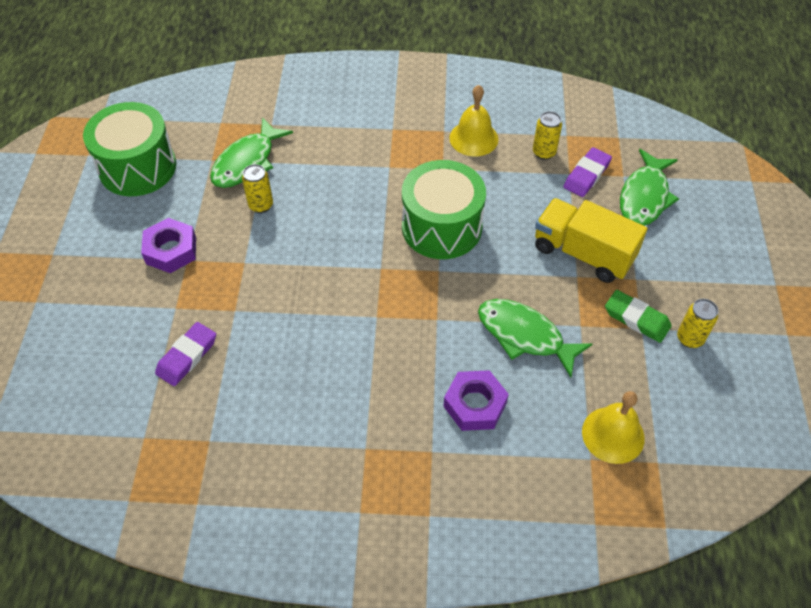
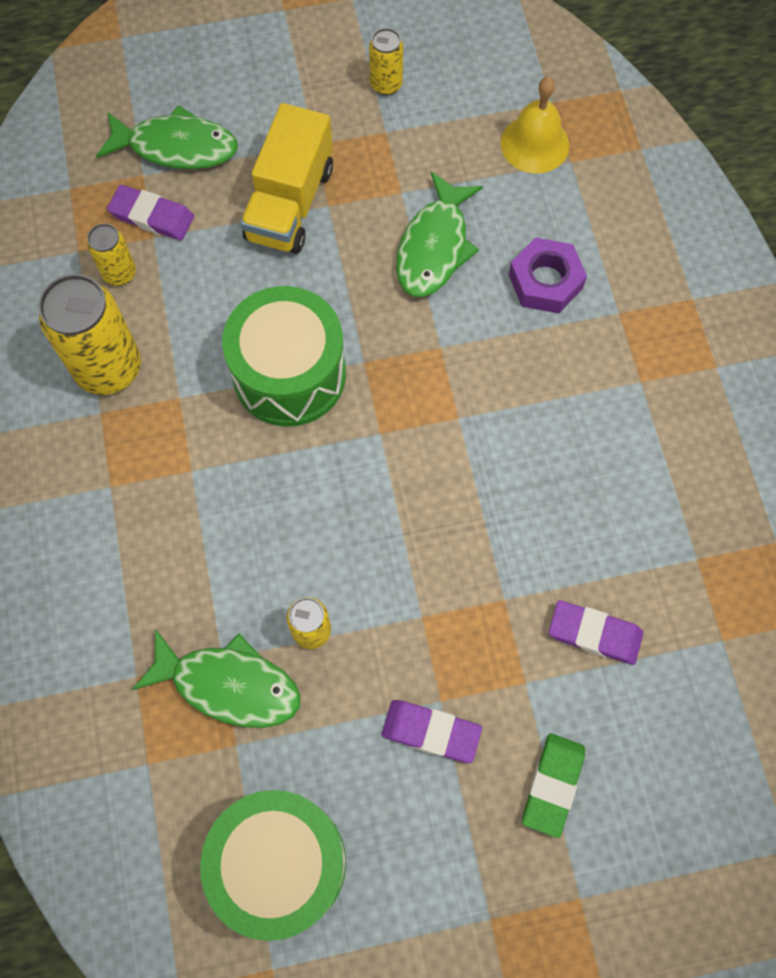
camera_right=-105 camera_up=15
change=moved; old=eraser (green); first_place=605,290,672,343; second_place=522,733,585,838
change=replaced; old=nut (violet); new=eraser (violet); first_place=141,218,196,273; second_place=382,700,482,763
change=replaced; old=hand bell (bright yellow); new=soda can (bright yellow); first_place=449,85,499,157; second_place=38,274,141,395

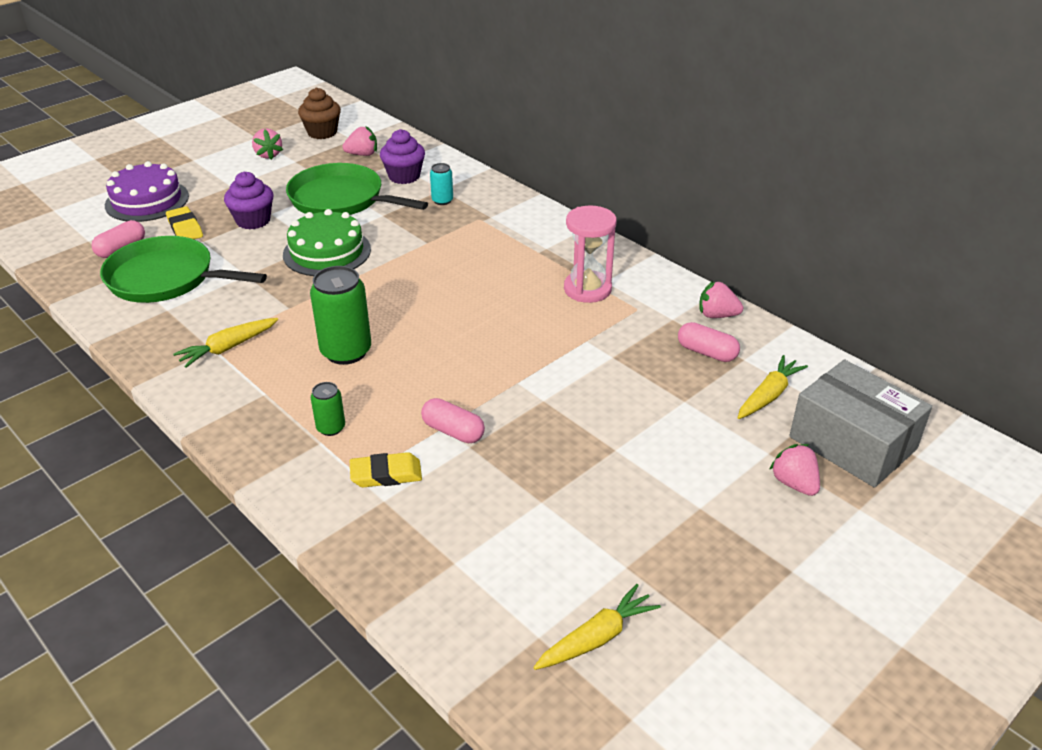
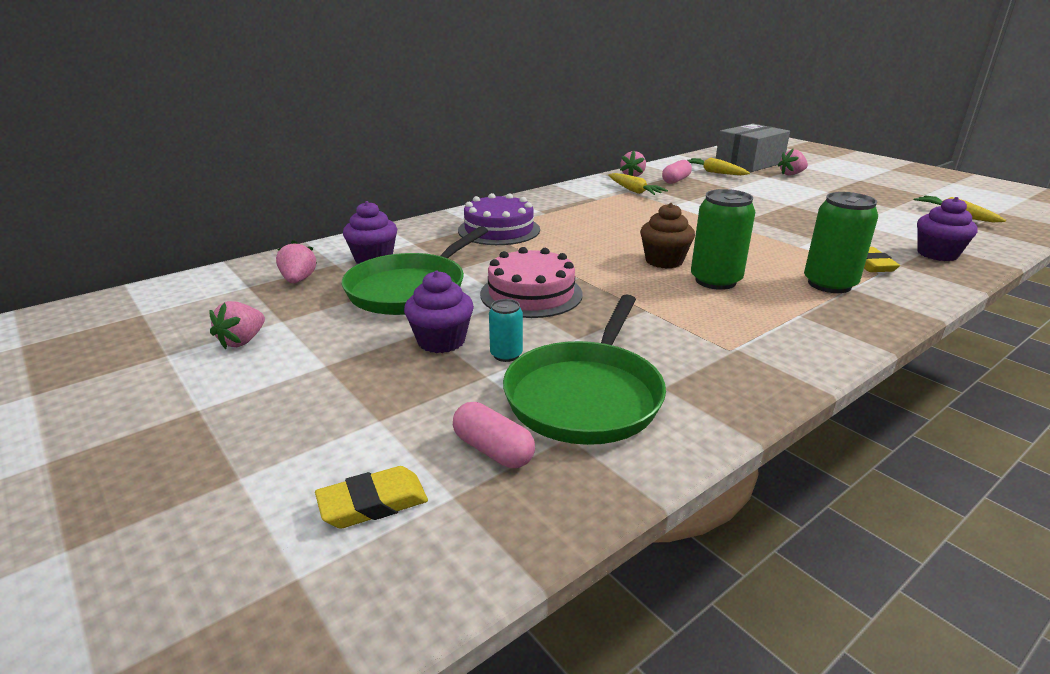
camera_right=-85 camera_up=-10
change=removed; old=pill (rosy); first_place=421,398,485,443
change=removed; old=sand timer (rosy); first_place=564,205,617,303
change=added; new=fairy cake (violet); second_place=917,197,978,261
change=moved; old=cake (violet); first_place=105,161,189,222; second_place=458,193,540,245
change=moved; old=eraser (bright yellow); first_place=166,206,203,239; second_place=315,466,428,529
change=moved; old=root vegetable (bright yellow); first_place=173,318,278,368; second_place=608,173,668,195
change=moved; old=fairy cake (dark brown); first_place=298,87,341,139; second_place=640,203,695,269
change=moved; old=soda can (turquoise); first_place=430,163,453,205; second_place=489,299,523,362
change=recoloured; old=cake (green); new=cake (rosy); first_place=283,209,371,276; second_place=480,247,583,318
change=turned; old=berry (rosy); first_place=252,129,283,160; second_place=210,301,265,349; degrees=135
change=resized; old=soda can (green); first_place=311,382,345,436; second_place=804,192,878,293; factor=1.93

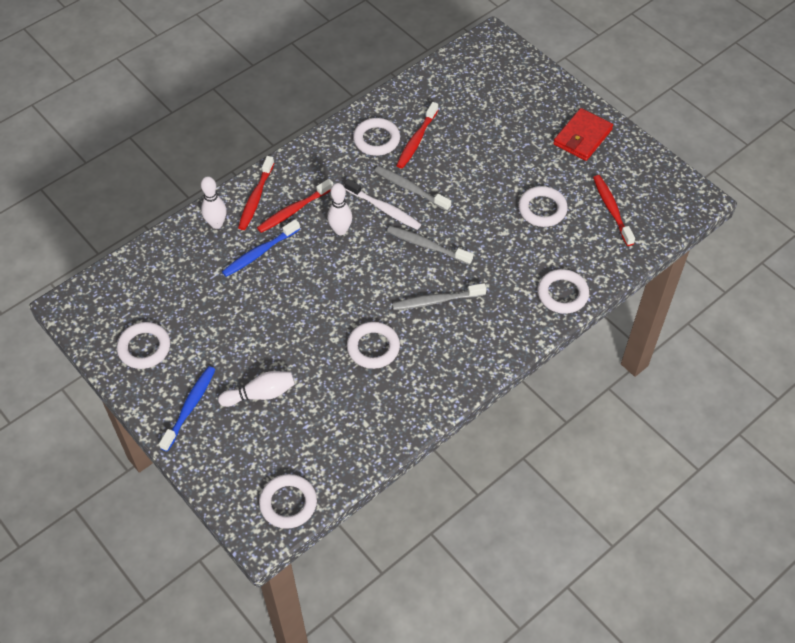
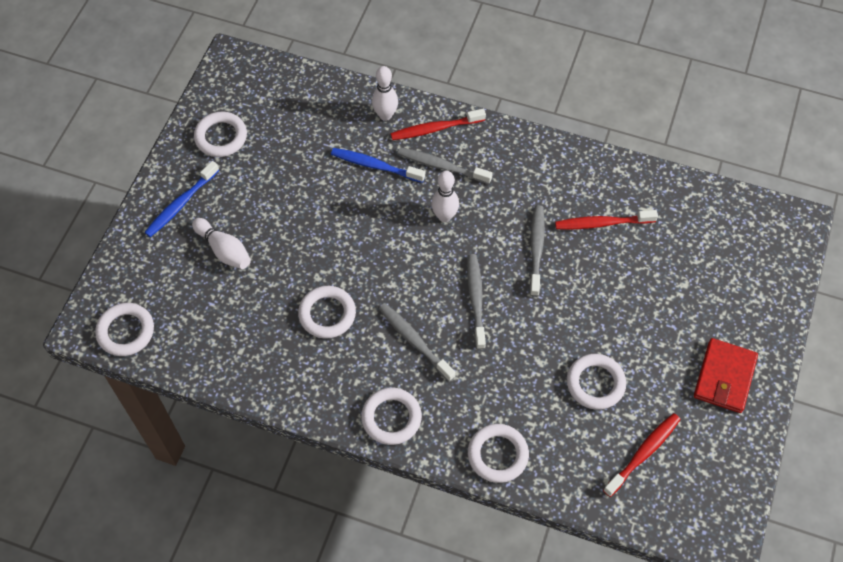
camera_right=60 camera_up=5
change=removed; old=toothbrush (snow-white); first_place=344,179,421,230
change=moved; old=hoop (snow-white); first_place=353,118,400,156; second_place=361,388,422,445
change=recoloured; old=toothbrush (crimson); new=toothbrush (gray); first_place=257,179,333,233; second_place=398,147,493,184
change=turned; old=toothbrush (royal blue); first_place=159,366,216,452; second_place=144,161,219,237; degrees=135
change=turned; old=wallet (crimson); first_place=553,108,613,161; second_place=694,338,758,413; degrees=-75

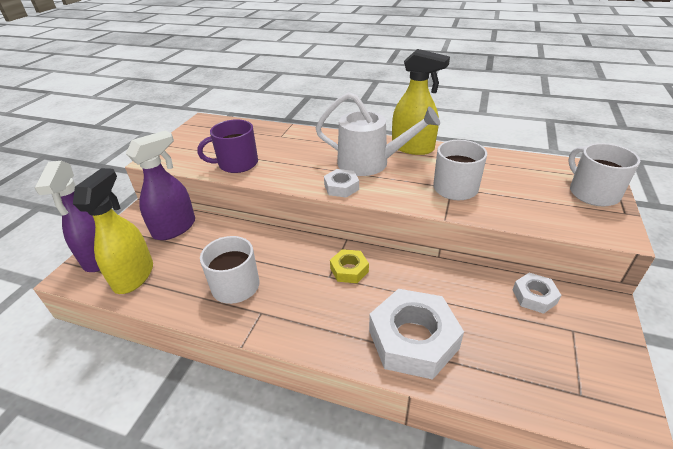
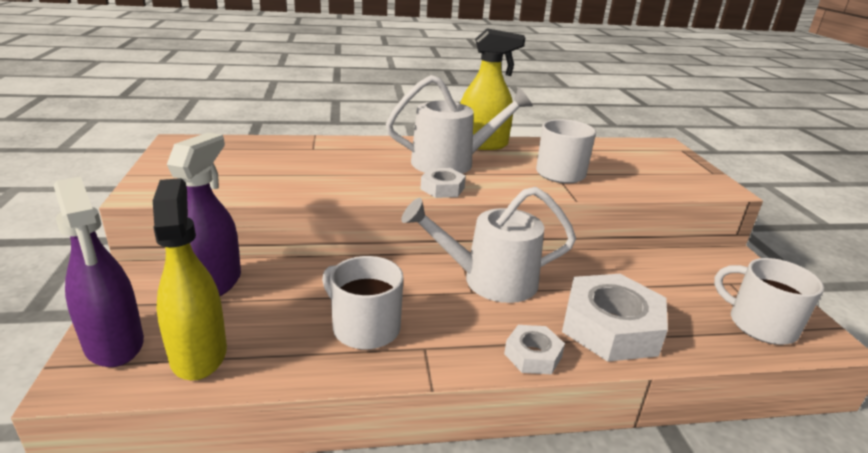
camera_right=-30 camera_up=-10
change=removed; old=tea mug (violet); first_place=197,119,258,173
change=moved; old=nut (snow-white); first_place=513,273,561,314; second_place=504,325,565,374
change=moved; old=tea mug (snow-white); first_place=568,143,640,206; second_place=714,258,824,345
change=replaced; old=nut (bright yellow); new=sprinkling can (snow-white); first_place=330,249,369,283; second_place=401,187,576,303

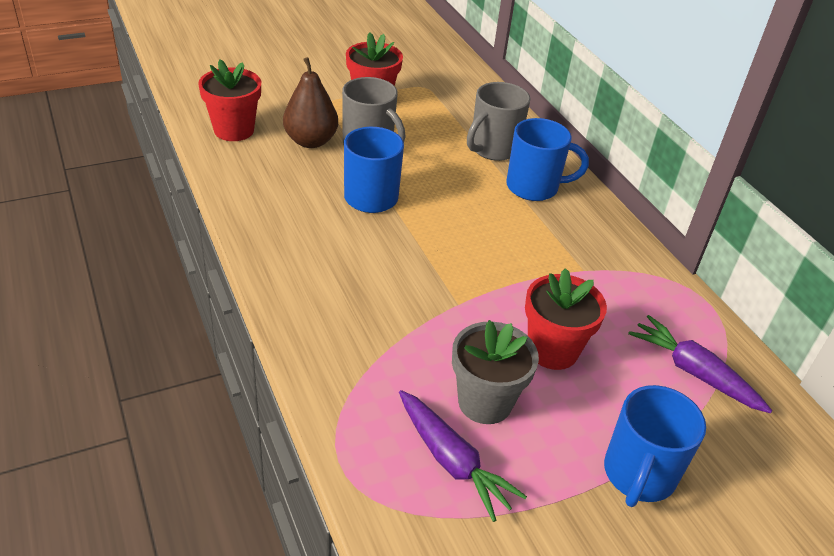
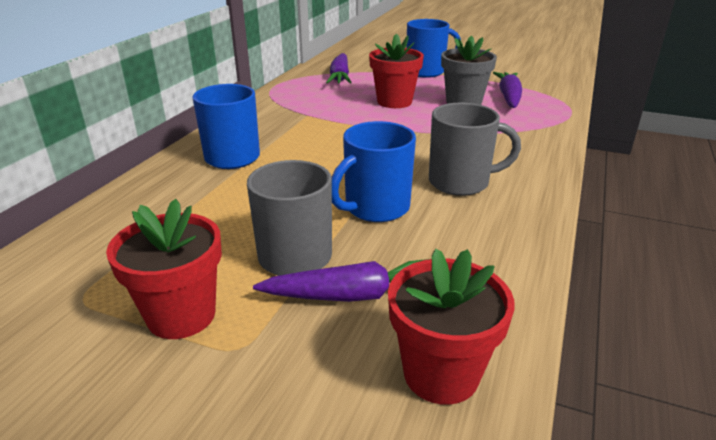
camera_right=-130 camera_up=-10
change=moved; old=tea mug (gray); first_place=467,82,530,161; second_place=429,103,521,196
change=replaced; old=pear (dark brown); new=root vegetable (violet); first_place=283,57,338,148; second_place=253,259,429,302

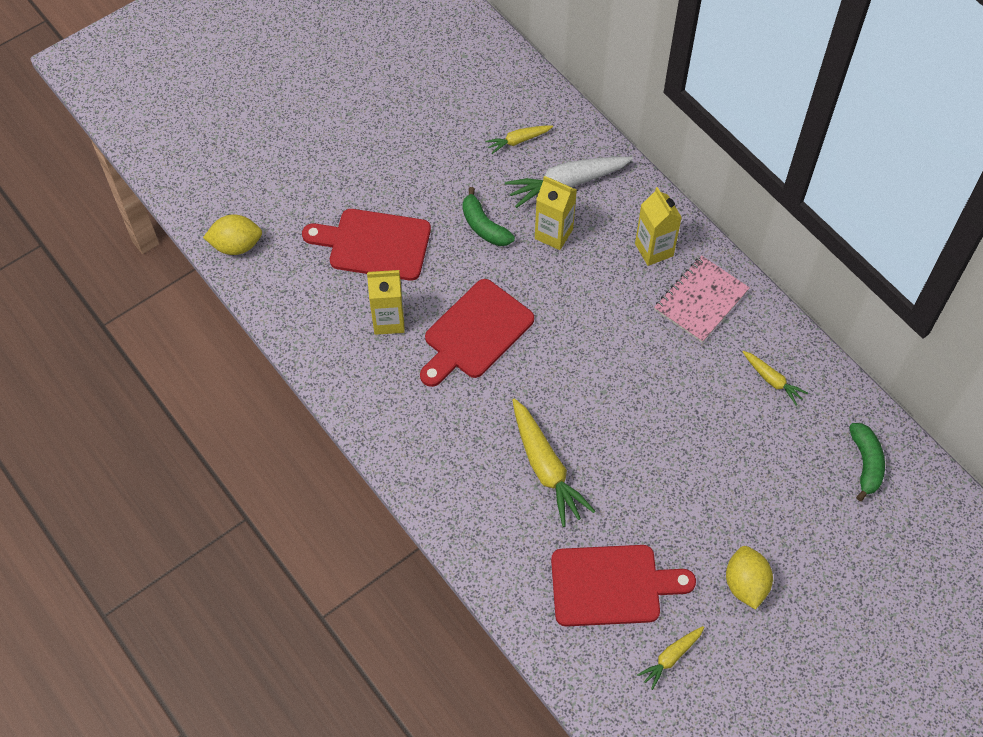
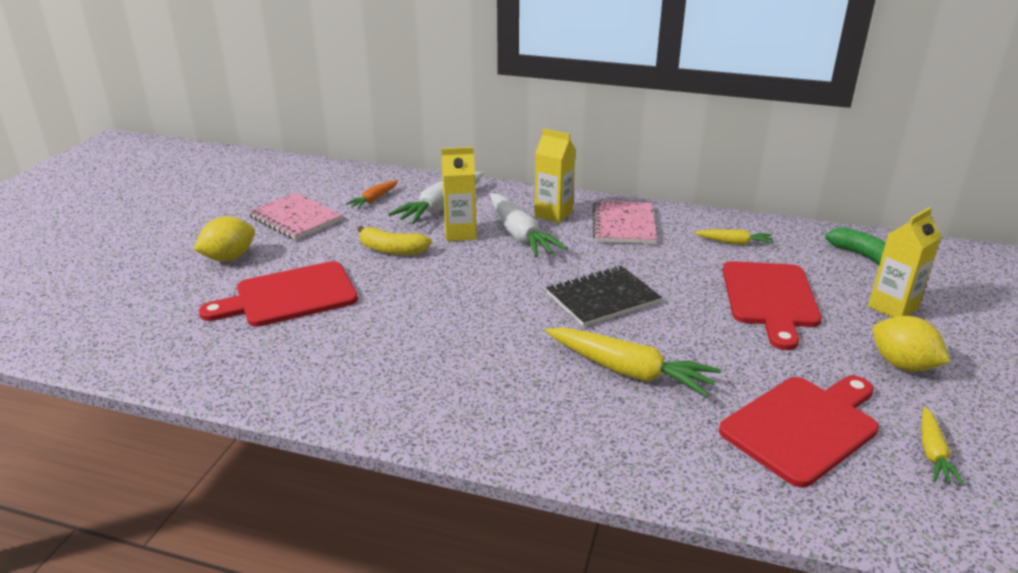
camera_right=-35 camera_up=-30
change=added; new=exercise book (rosy); second_place=248,193,343,240
change=added; new=root vegetable (snow-white); second_place=490,193,567,257
change=added; new=exercise book (jet-black); second_place=546,266,661,327
change=moved; old=lemon (bright yellow); first_place=203,214,262,255; second_place=193,217,255,261
change=moved; old=juice carton (bright yellow); first_place=367,270,405,335; second_place=868,207,941,317
change=moved; old=chopping board (crimson); first_place=420,279,534,387; second_place=723,261,822,350
change=recoloured; old=toy banana (green); new=toy banana (bright yellow); first_place=463,187,515,246; second_place=357,226,432,255
change=recoloured; old=root vegetable (bright yellow); new=root vegetable (orange); first_place=485,125,553,154; second_place=346,181,398,209

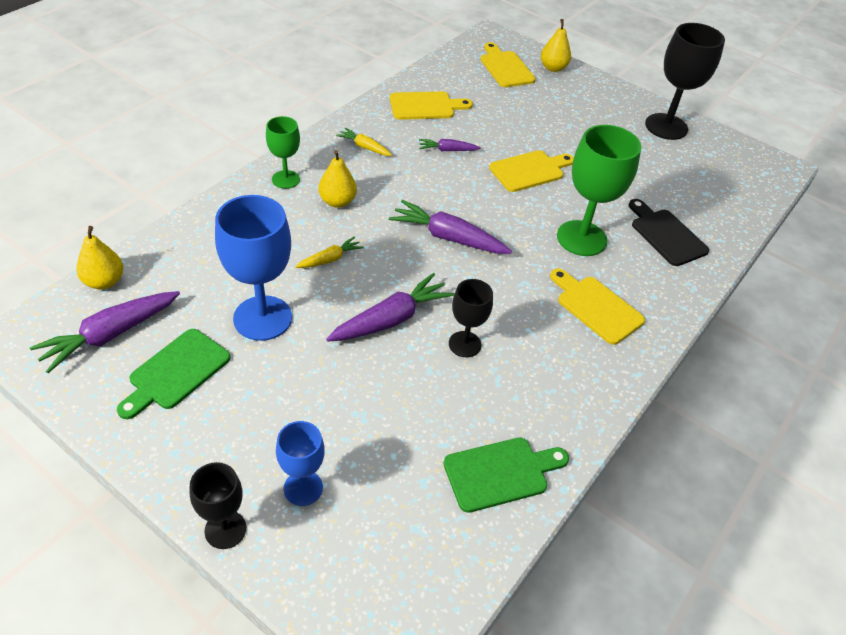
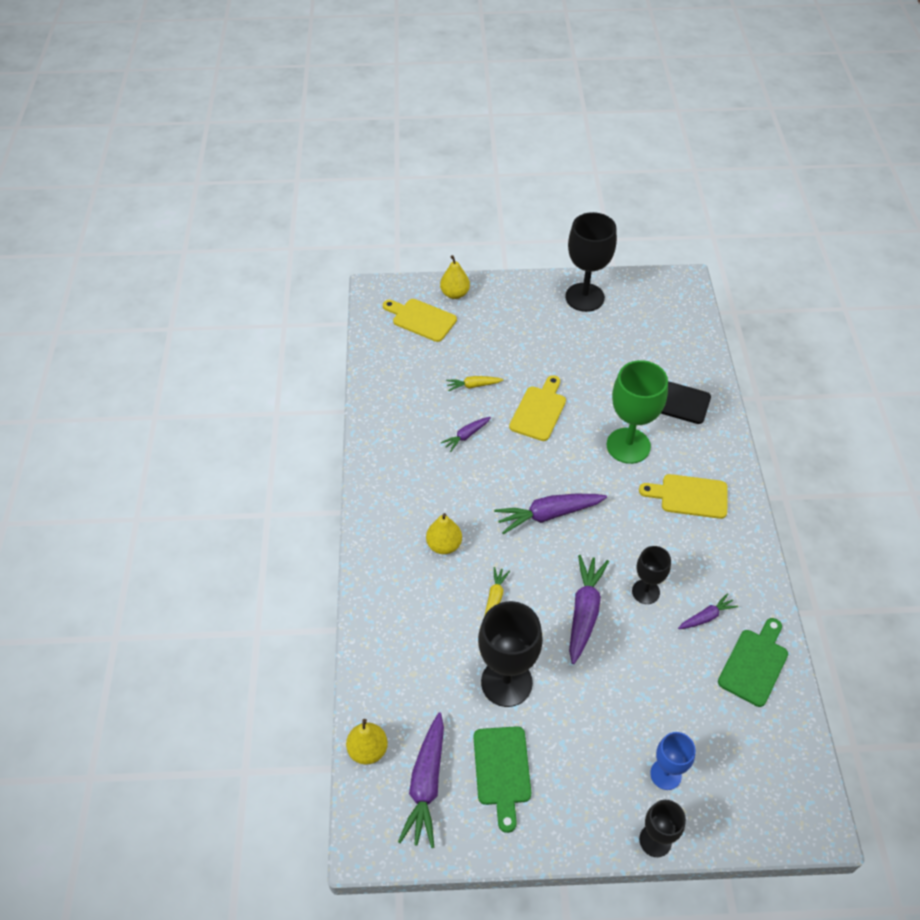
camera_right=-35 camera_up=5
change=removed; old=wine glass (green); first_place=266,116,300,189
change=removed; old=chopping board (bright yellow); first_place=390,91,473,120
change=added; new=root vegetable (violet); second_place=678,593,738,629
change=moved; old=root vegetable (bright yellow); first_place=336,128,392,156; second_place=446,376,504,391
change=recoloured; old=wine glass (royal blue); new=wine glass (jet-black); first_place=215,195,292,341; second_place=478,601,543,707

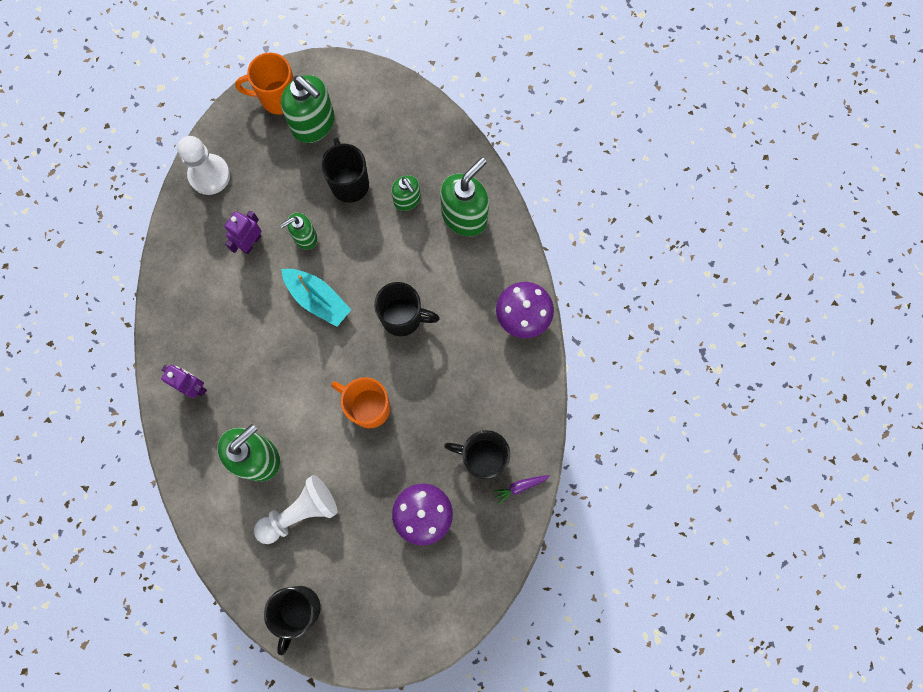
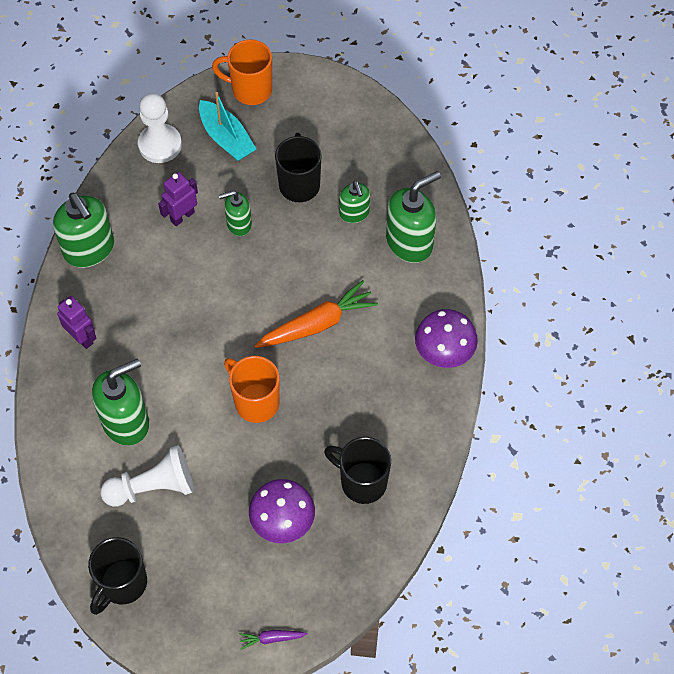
camera_right=15 camera_up=-15
change=moved; old=soap dispenser (green); first_place=281,75,335,143; second_place=53,193,114,268
change=moved; old=boat (turquoise); first_place=281,269,351,327; second_place=199,92,256,161
change=moved; old=root vegetable (violet); first_place=493,475,550,504; second_place=239,630,308,650
change=replaced; old=tea mug (jet-black); new=root vegetable (orange); first_place=374,282,440,336; second_place=255,280,378,348

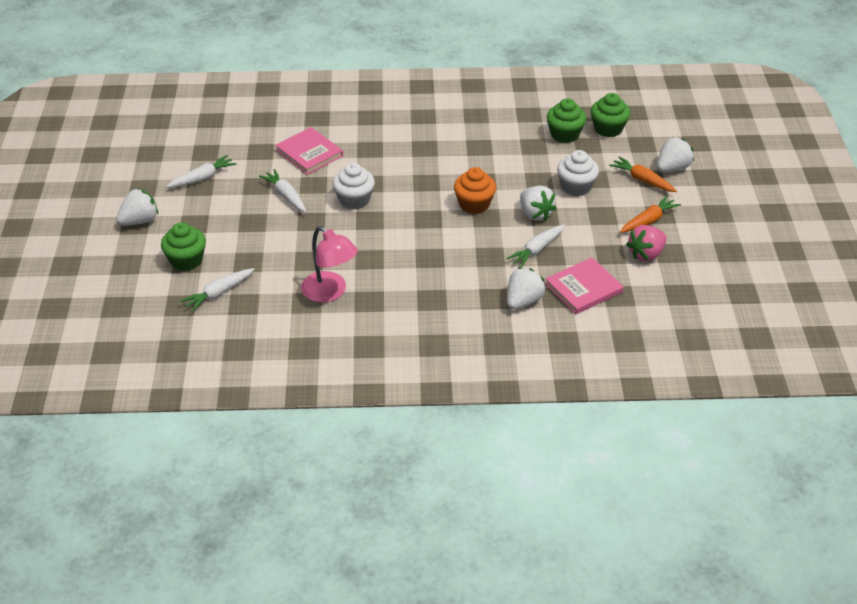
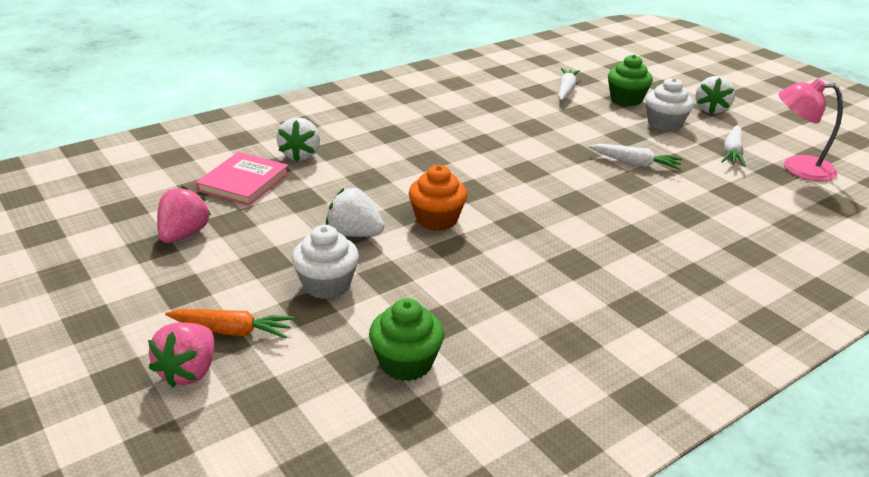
camera_right=145 camera_up=-10
change=removed; old=hardback (rosy); first_place=275,127,343,175
change=removed; old=root vegetable (snow-white); first_place=506,224,565,268
change=removed; old=fairy cake (green); first_place=591,93,630,137
change=removed; old=root vegetable (orange); first_place=620,195,681,233
change=moved; old=lamp (rosy); first_place=301,226,358,303; second_place=778,78,843,182
change=moved; old=fairy cake (snow-white); first_place=333,163,375,209; second_place=646,77,694,132
change=recoloured; old=berry (snow-white); new=berry (rosy); first_place=657,137,694,172; second_place=148,322,214,387

